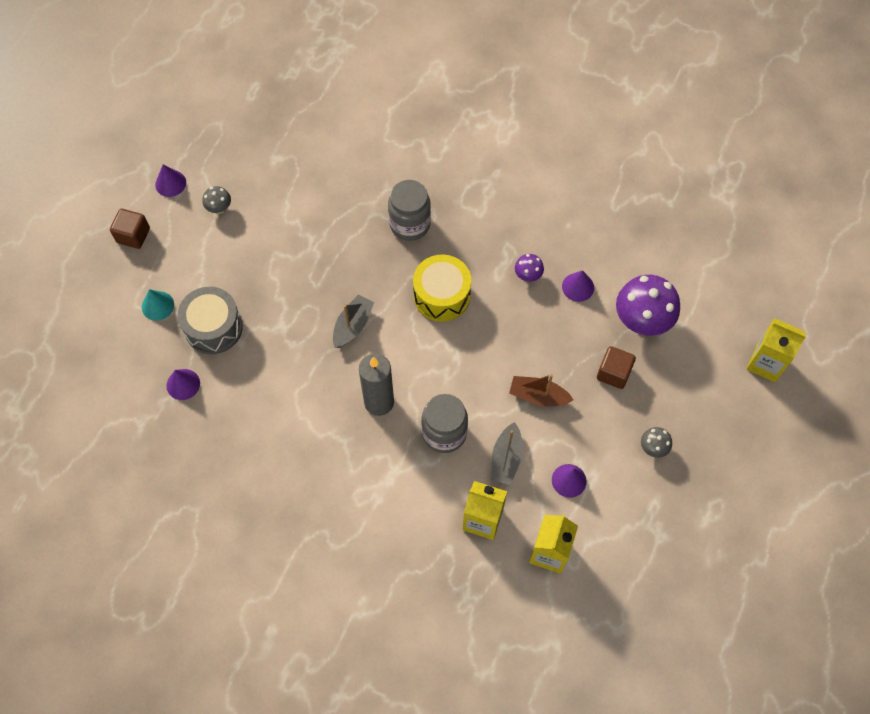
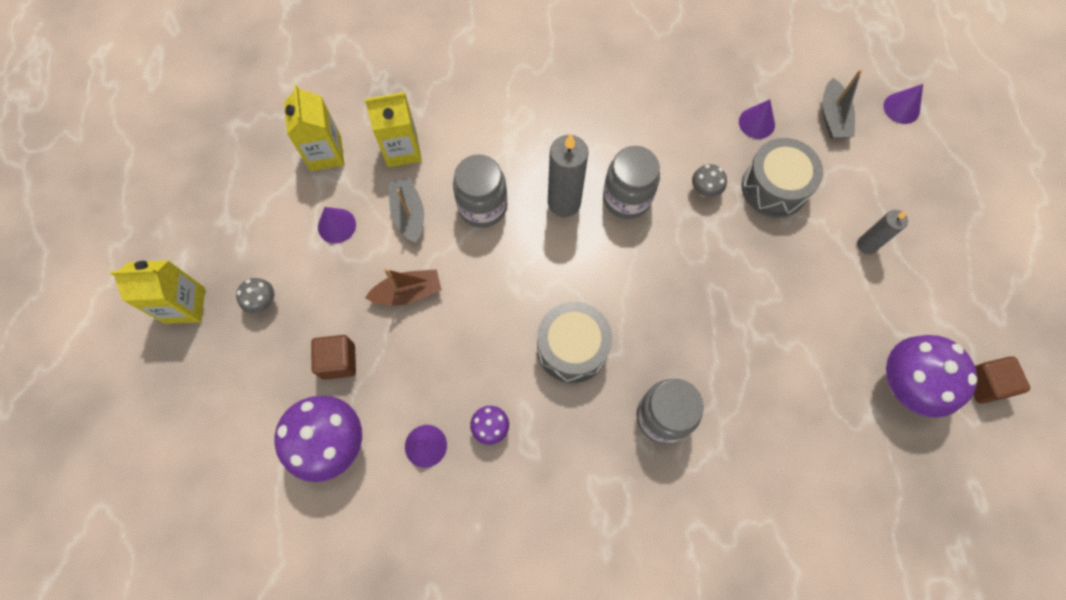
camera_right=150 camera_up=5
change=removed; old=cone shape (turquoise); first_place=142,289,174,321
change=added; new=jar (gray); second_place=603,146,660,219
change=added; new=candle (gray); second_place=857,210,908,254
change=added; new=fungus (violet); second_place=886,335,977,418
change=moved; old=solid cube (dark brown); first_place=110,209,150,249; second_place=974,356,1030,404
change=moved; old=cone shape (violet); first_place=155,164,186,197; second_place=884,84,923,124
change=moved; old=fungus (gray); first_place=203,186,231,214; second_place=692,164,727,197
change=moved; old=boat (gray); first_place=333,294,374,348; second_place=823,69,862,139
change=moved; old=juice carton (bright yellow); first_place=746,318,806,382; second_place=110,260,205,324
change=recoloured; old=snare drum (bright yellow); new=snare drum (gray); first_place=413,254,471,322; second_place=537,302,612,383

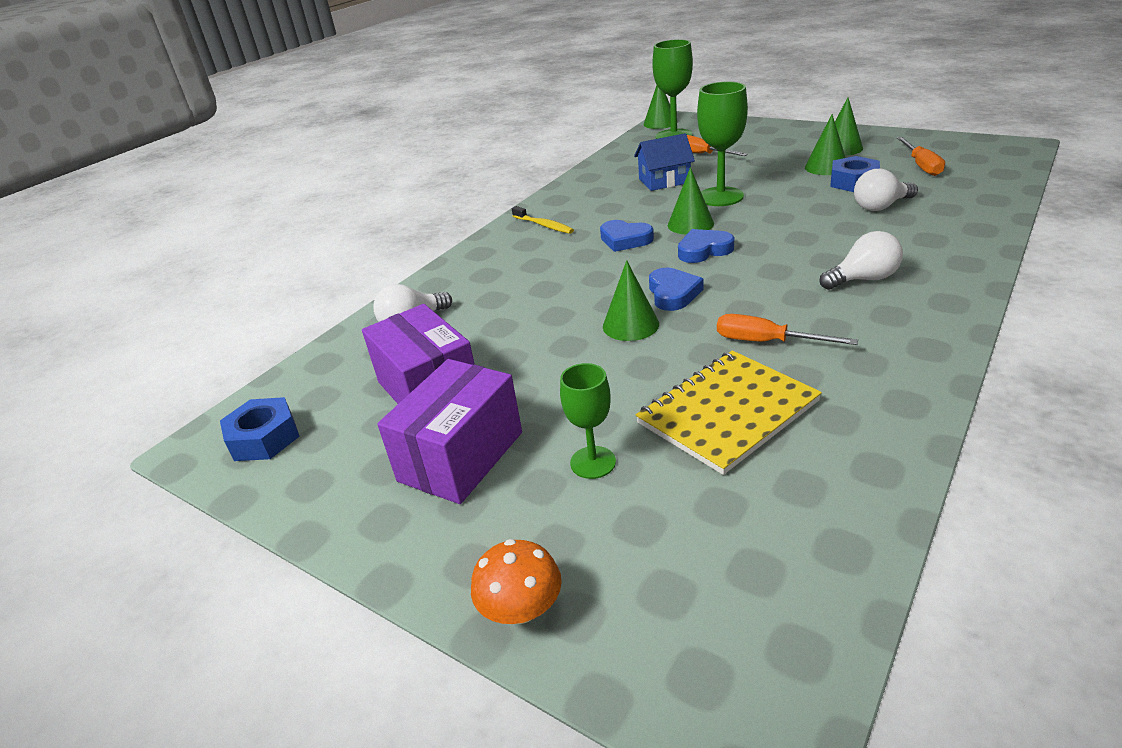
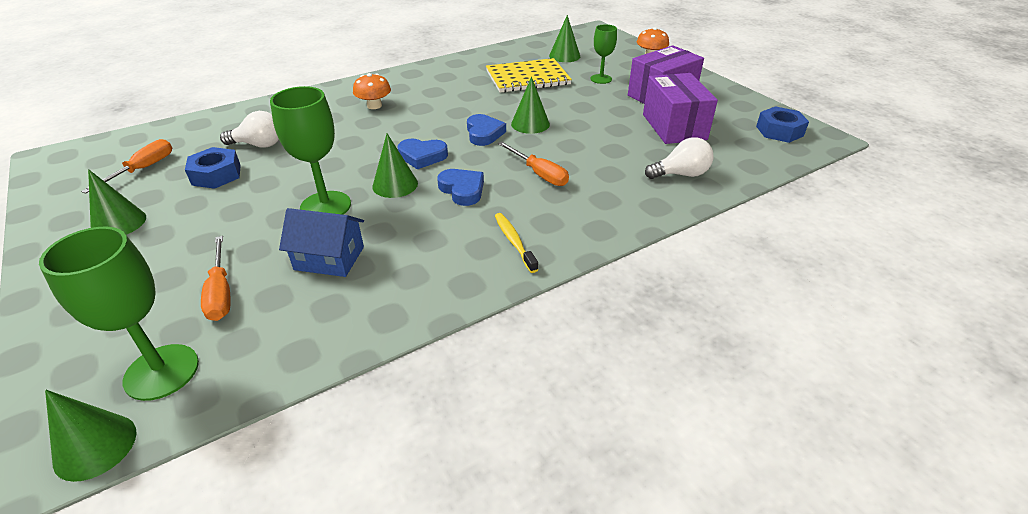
camera_right=-160 camera_up=5
change=moved; old=screwdriver (orange); first_place=717,314,858,345; second_place=498,142,569,186
change=moved; old=cone shape (green); first_place=805,114,846,175; second_place=549,15,580,62
change=replaced; old=bulb (snow-white); new=fungus (orange); first_place=819,231,903,290; second_place=353,73,391,109
change=turned; old=heart (royal blue); first_place=649,268,704,311; second_place=467,114,506,146; degrees=150

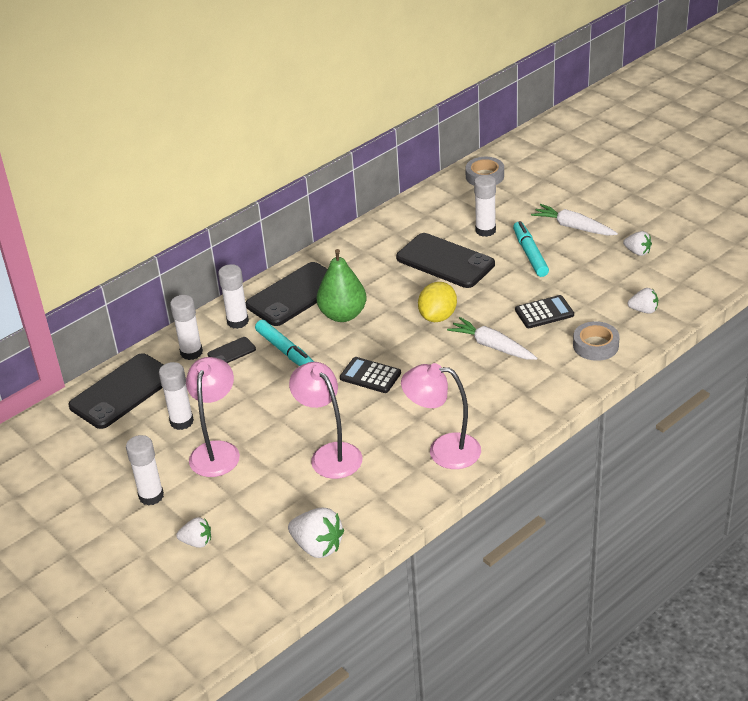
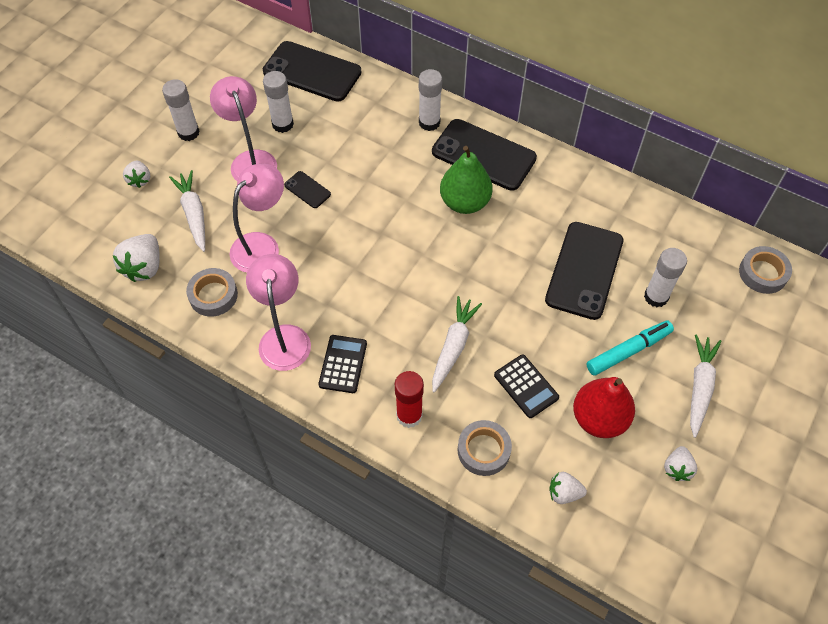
camera_right=70 camera_up=20
change=removed; old=stick of glue (snow-white); first_place=170,295,203,360
change=removed; old=marker (turquoise); first_place=255,320,314,366
change=removed; old=lemon (bright yellow); first_place=418,282,457,322
change=added; new=root vegetable (snow-white); second_place=169,170,205,252
change=added; new=roll of tape (gray); second_place=186,268,238,317
change=added; new=stick of glue (crimson); second_place=395,371,424,428
change=added; new=pear (crimson); second_place=573,377,635,438
change=moved; old=smartphone (jet-black); first_place=208,337,256,363; second_place=284,171,331,208
change=moved; old=calculator (jet-black); first_place=340,357,401,393; second_place=318,335,367,393
change=turned; old=lamp (rosy); first_place=186,357,240,477; second_place=210,76,277,181; degrees=-105
change=turned; old=berry (snow-white); first_place=628,288,658,314; second_place=549,472,587,504; degrees=105

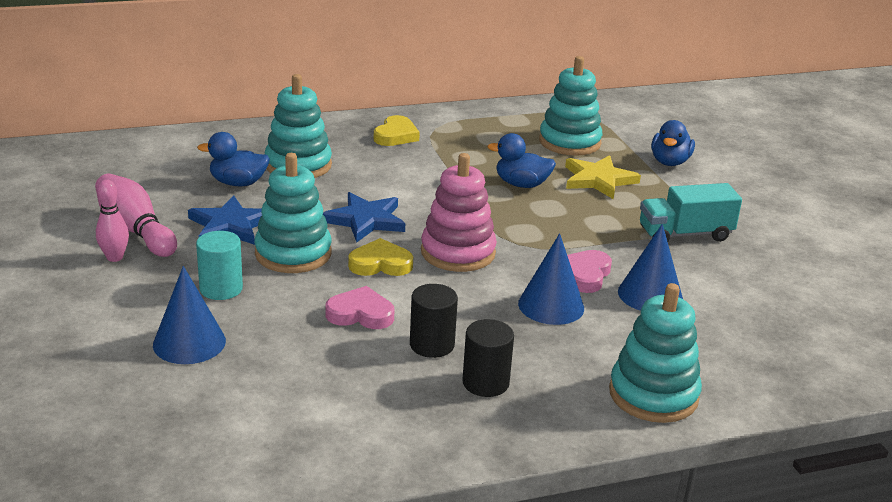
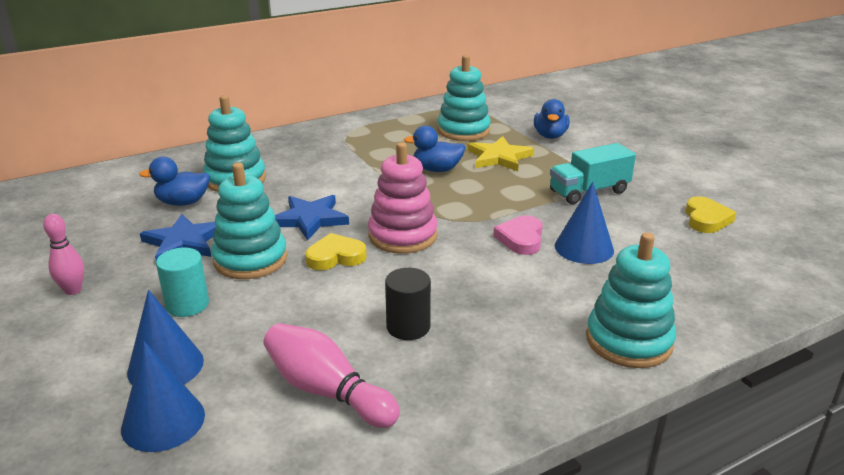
camera_right=-10 camera_up=0
change=removed; old=heart (rosy); first_place=326,286,394,329
change=removed; old=cylinder shape (jet-black); first_place=462,319,514,397
change=moved; old=bowling pin (rosy); first_place=95,173,177,257; second_place=263,323,400,428
change=moved; old=heart (bright yellow); first_place=374,115,420,146; second_place=685,196,736,233
change=moved; old=cone shape (royal blue); first_place=518,233,584,325; second_place=121,341,205,452

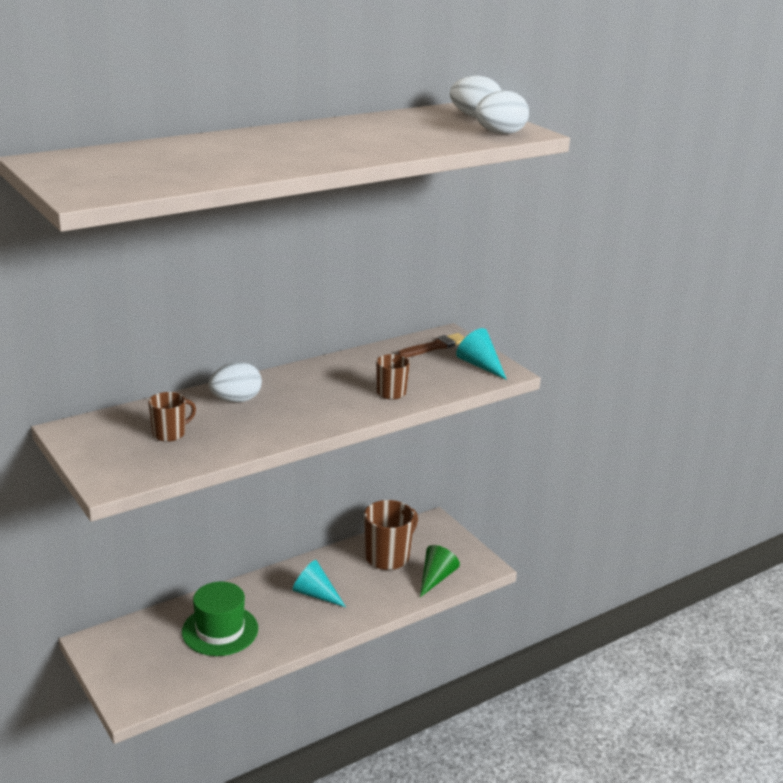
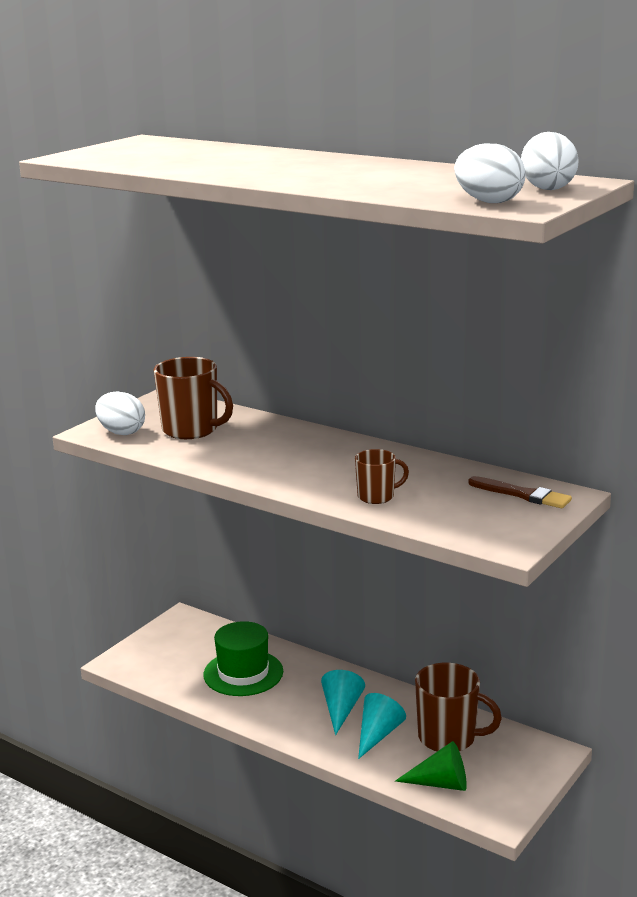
camera_right=70 camera_up=-5
change=moved; old=egg (snow-white); first_place=209,362,262,402; second_place=95,392,145,435
change=moved; old=cone shape (turquoise); first_place=456,328,507,380; second_place=358,693,406,759
change=resized; old=tea mug (dark brown); first_place=148,392,196,442; second_place=154,357,233,439; factor=1.74

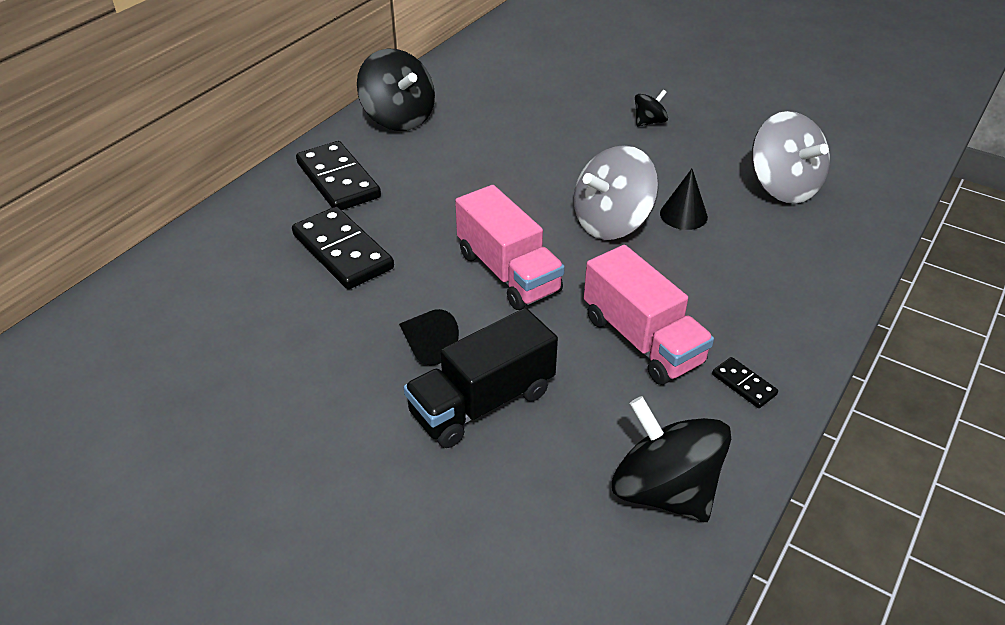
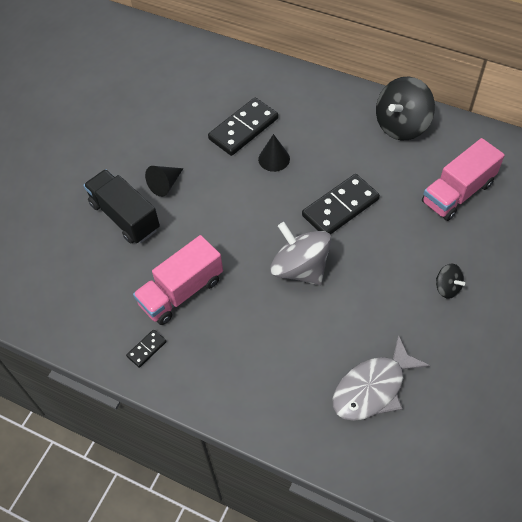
camera_right=85 camera_up=15
change=removed; old=toy top (jet-black); first_place=612,396,731,522
change=moved; old=domino piece (jet-black); first_place=296,141,381,210; second_place=302,174,380,235
change=moved; old=lorry (rosy); first_place=455,185,565,310; second_place=422,138,505,221
change=moved; old=cone shape (jet-black); first_place=660,169,708,230; second_place=258,134,290,172
change=replaced; old=toy top (gray); new=fish figure (gray); first_place=752,111,830,204; second_place=333,335,430,421

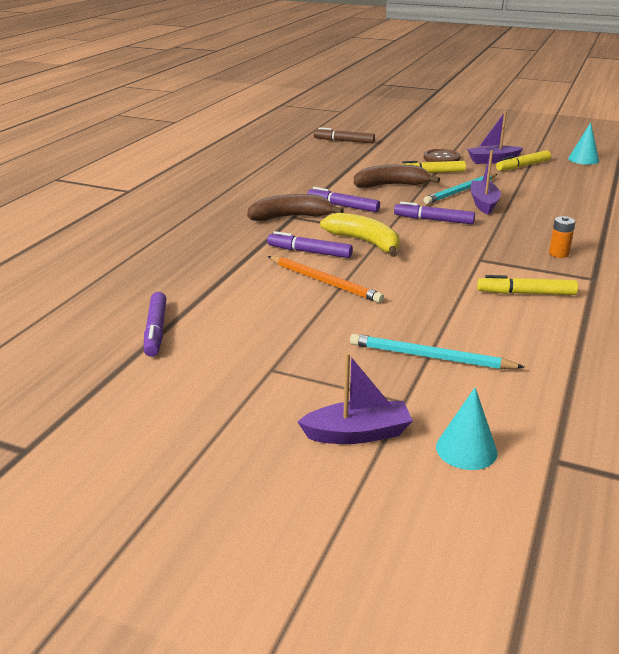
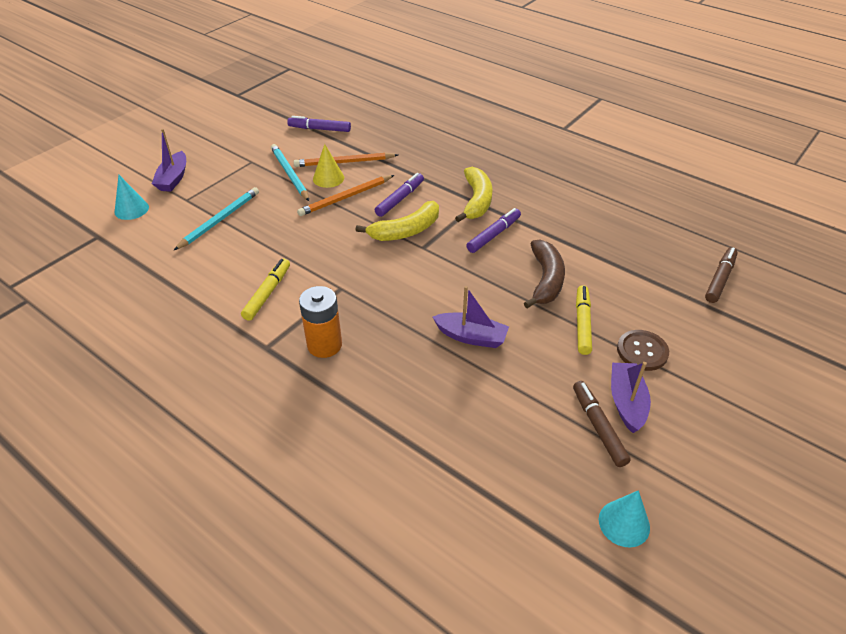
camera_right=105 camera_up=15
change=removed; old=marker (violet); first_place=394,202,475,224
change=added; new=wooden pencil (orange); second_place=293,153,398,167
change=added; new=cone shape (bright yellow); second_place=313,144,344,188
change=moved; old=wooden pencil (turquoise); first_place=424,174,497,204; second_place=271,144,309,201
change=recoloured; old=toy banana (dark brown); new=toy banana (bright yellow); first_place=247,194,344,221; second_place=455,167,493,222
change=recoloured; old=marker (bright yellow); new=marker (dark brown); first_place=496,150,551,171; second_place=573,381,631,467
change=resized; old=power cell (orange); first_place=549,216,575,258; second_place=299,286,342,358; factor=1.75

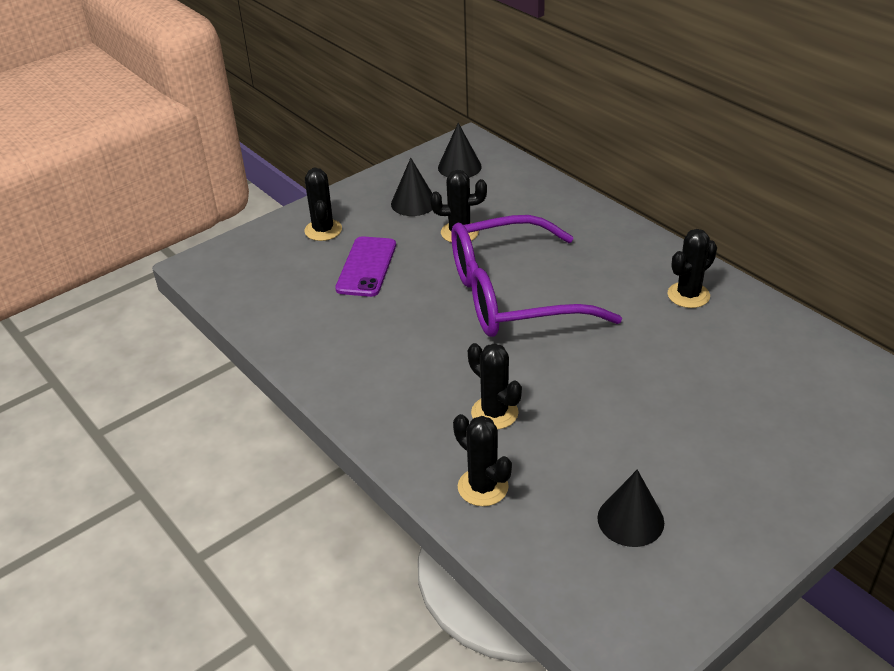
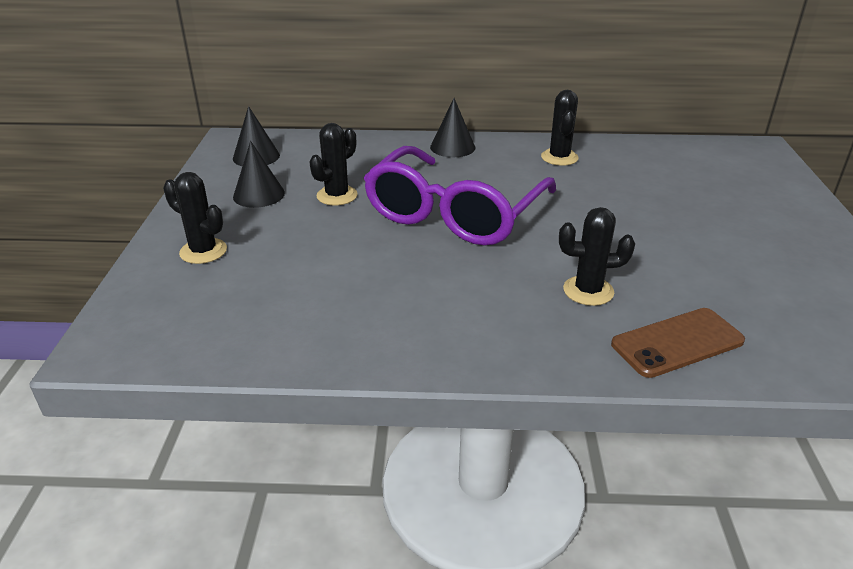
camera_right=-50 camera_up=-5
change=removed; old=smartphone (violet); first_place=335,236,396,297
change=moved; old=cone shape (jet-black); first_place=597,470,664,547; second_place=430,98,475,157
change=replaced; old=cactus (jet-black); new=smartphone (dark brown); first_place=453,414,512,506; second_place=611,308,745,378

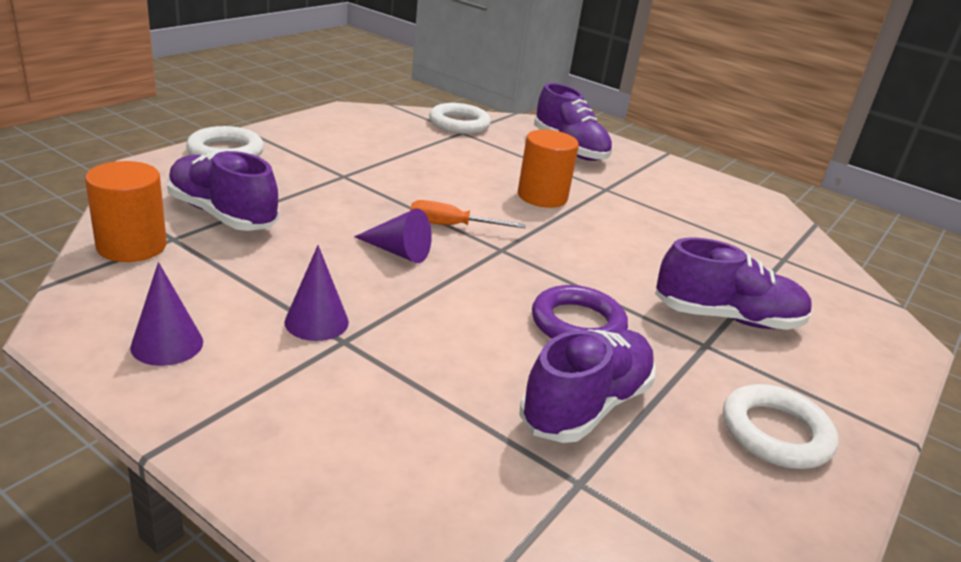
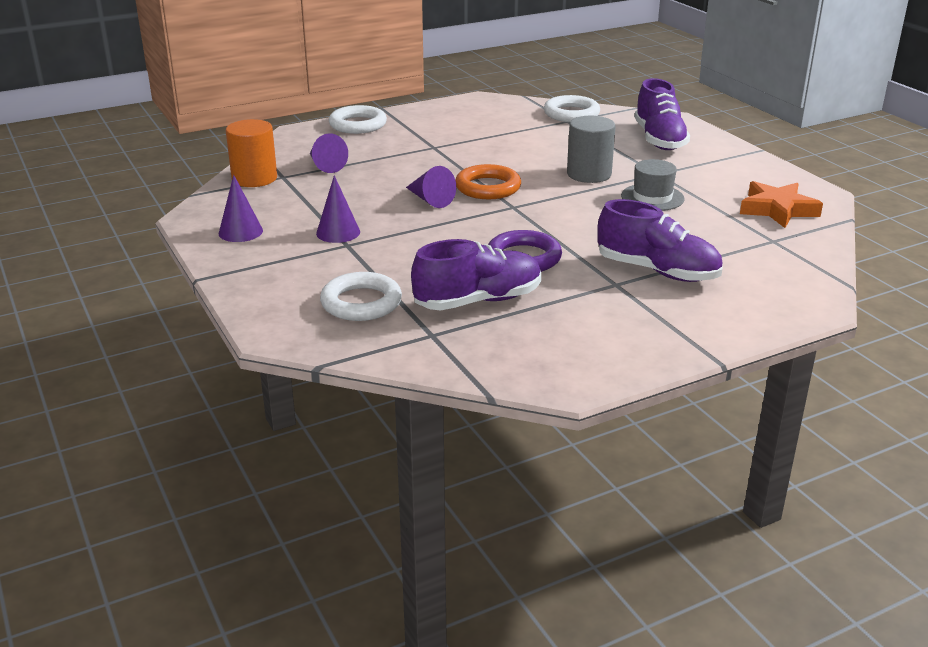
camera_right=30 camera_up=0
change=added; new=tall hat (gray); second_place=621,159,685,211
change=added; new=star (orange); second_place=740,181,823,228
change=moved; old=hoop (snow-white); first_place=723,384,838,469; second_place=320,272,402,321
change=replaced; old=lace-up shoe (violet); new=cone shape (violet); first_place=167,150,279,231; second_place=310,133,348,173
change=replaced; old=screwdriver (orange); new=hoop (orange); first_place=410,200,526,228; second_place=455,164,521,199
change=recoloured; old=cylinder shape (orange); new=cylinder shape (gray); first_place=518,130,579,208; second_place=567,116,616,183

